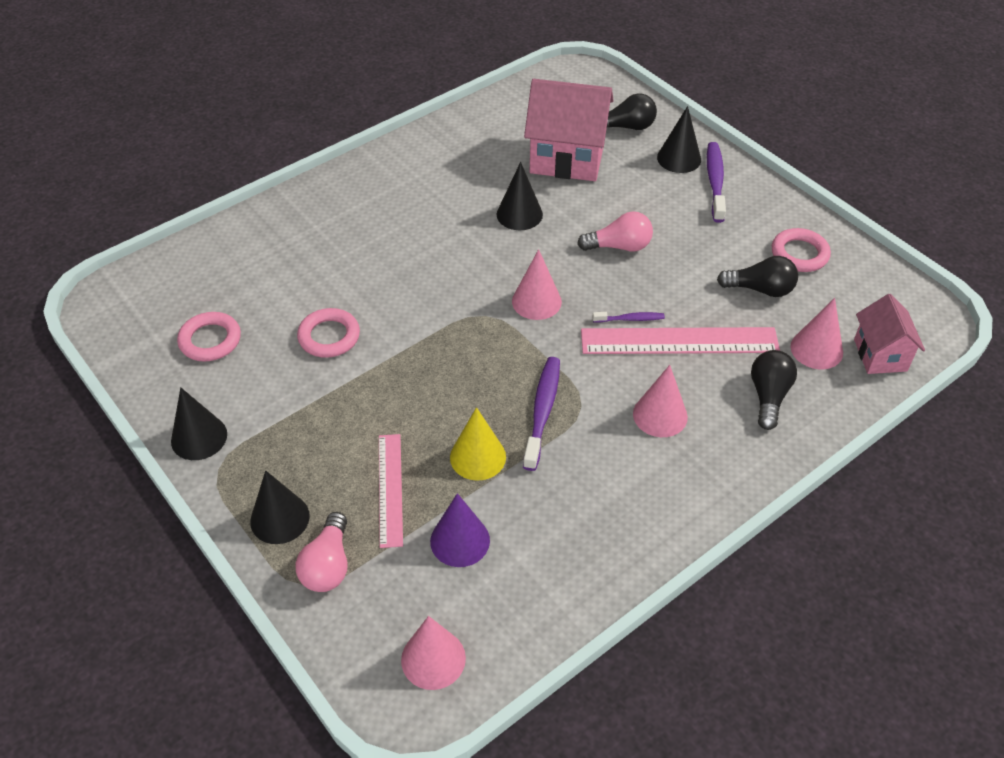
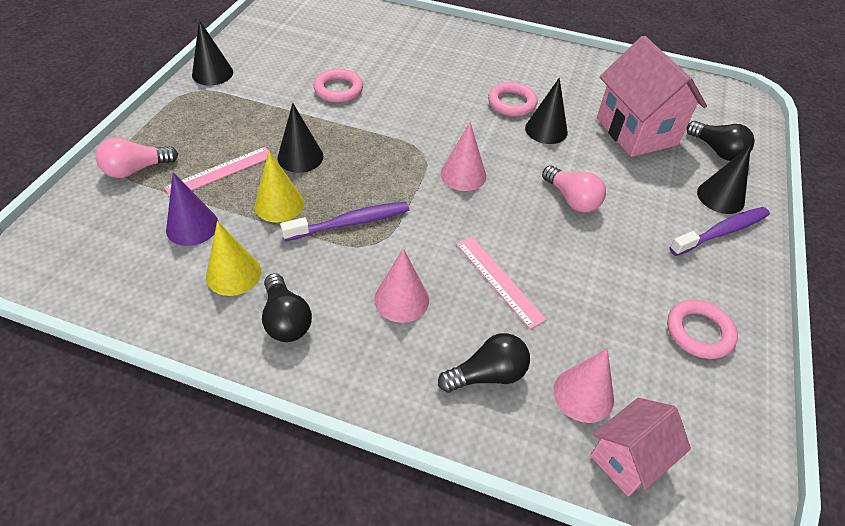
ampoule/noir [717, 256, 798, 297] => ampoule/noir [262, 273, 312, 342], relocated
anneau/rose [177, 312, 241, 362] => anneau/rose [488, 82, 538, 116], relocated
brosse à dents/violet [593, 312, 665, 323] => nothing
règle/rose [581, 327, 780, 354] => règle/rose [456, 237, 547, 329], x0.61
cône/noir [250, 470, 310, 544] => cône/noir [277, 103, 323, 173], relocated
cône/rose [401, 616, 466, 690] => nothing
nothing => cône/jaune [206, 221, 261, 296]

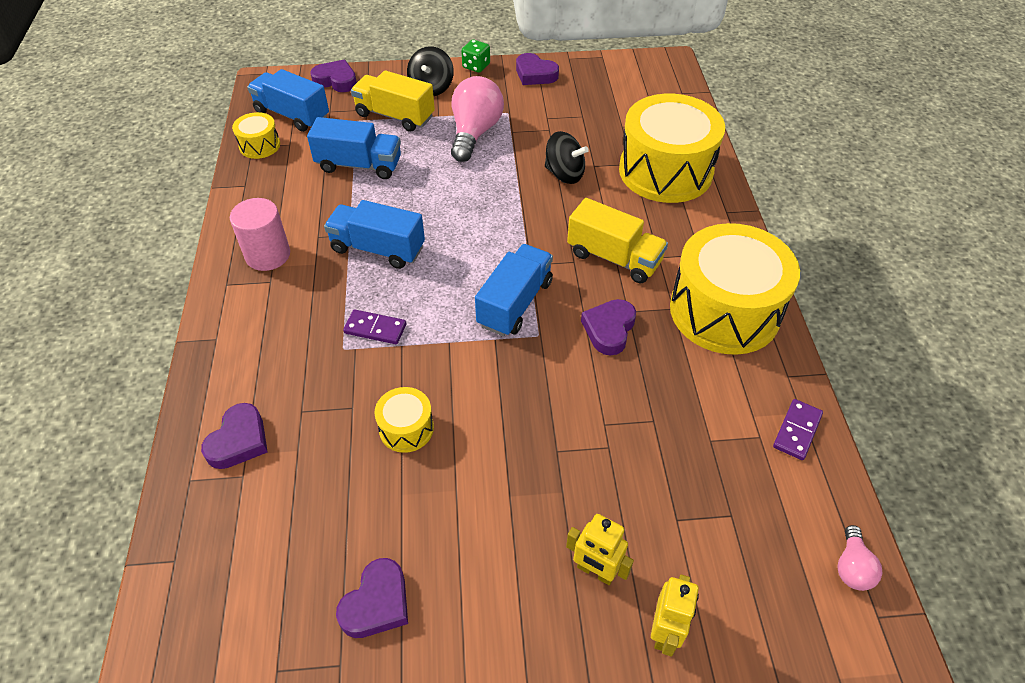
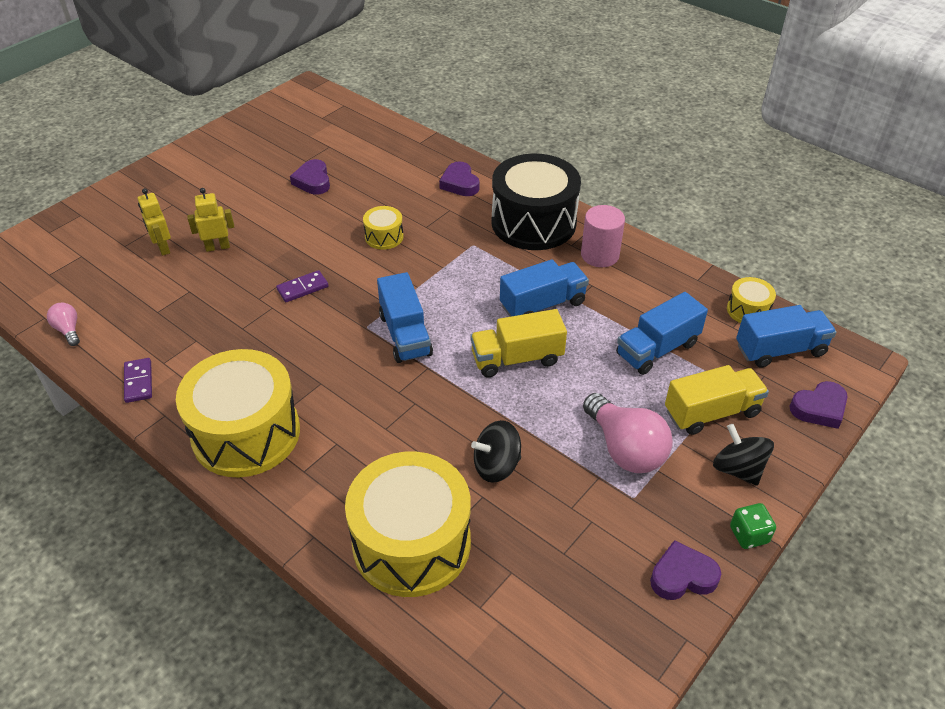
camion/jaune [567, 198, 668, 283] => camion/jaune [470, 309, 567, 377], relocated
cœur/violet [581, 299, 636, 355] => nothing
domino/violet [343, 309, 406, 344] => domino/violet [276, 270, 329, 302], relocated
nothing => tambour/noir [491, 154, 581, 250]

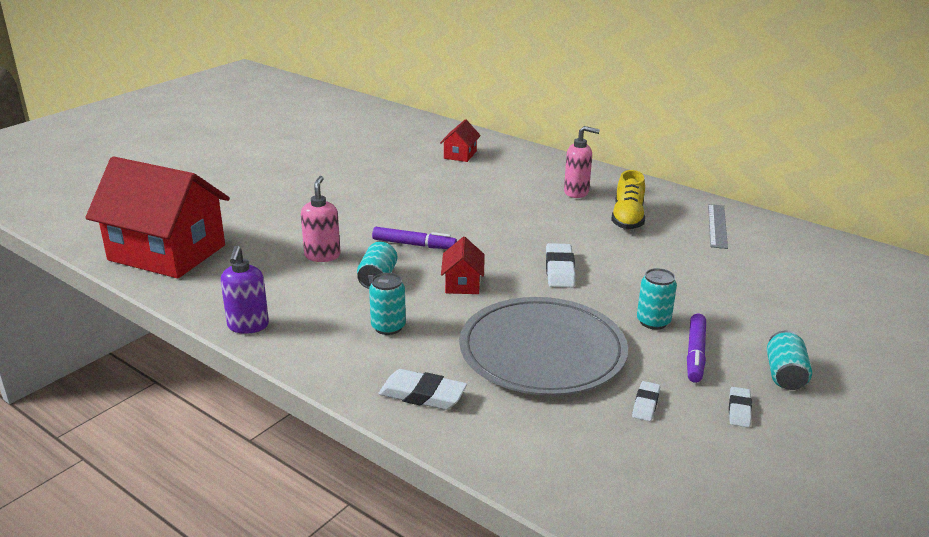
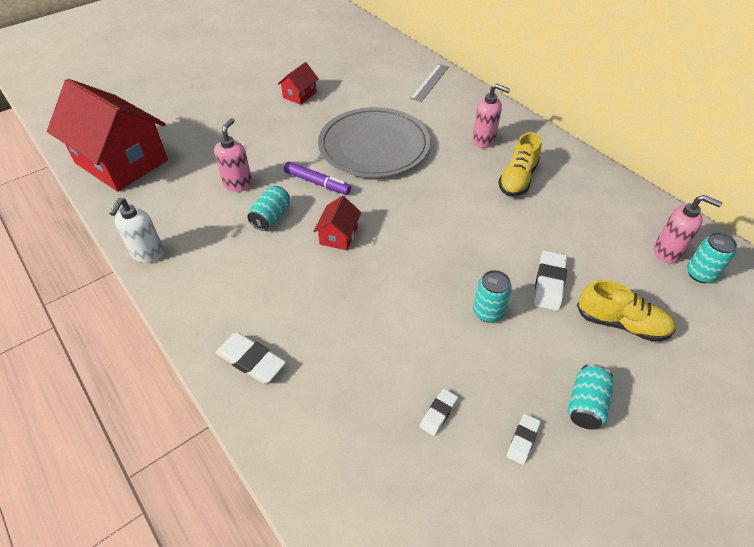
maison/rouge [440, 119, 481, 162] => maison/rouge [278, 62, 319, 105], relocated
règle/gris [708, 204, 728, 249] => règle/gris [410, 64, 449, 102], relocated
gomme/blanc [546, 243, 576, 288] => gomme/blanc [534, 250, 567, 311], relocated
distributeur de savon/violet [221, 246, 269, 334] => distributeur de savon/blanc [109, 198, 164, 263]
canette/turquoise [369, 273, 406, 335] => canette/turquoise [687, 232, 737, 283], relocated
assiette/gris [459, 297, 628, 396] => assiette/gris [318, 107, 431, 177], relocated
feutre/violet [687, 314, 706, 383] => nothing
nothing => distributeur de savon/rose [654, 195, 722, 264]
nothing => chaussure/jaune [577, 280, 676, 342]

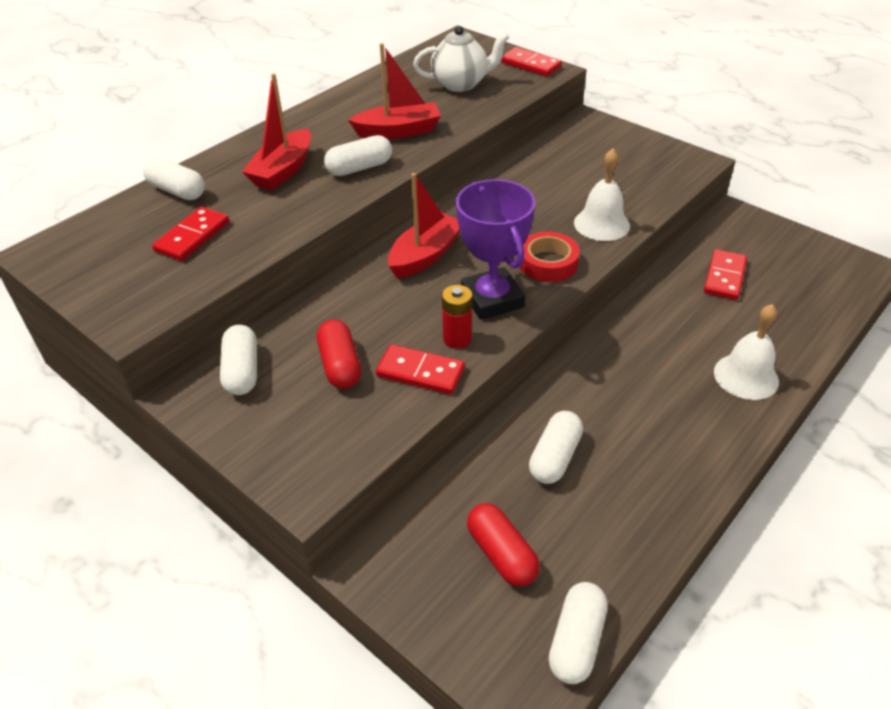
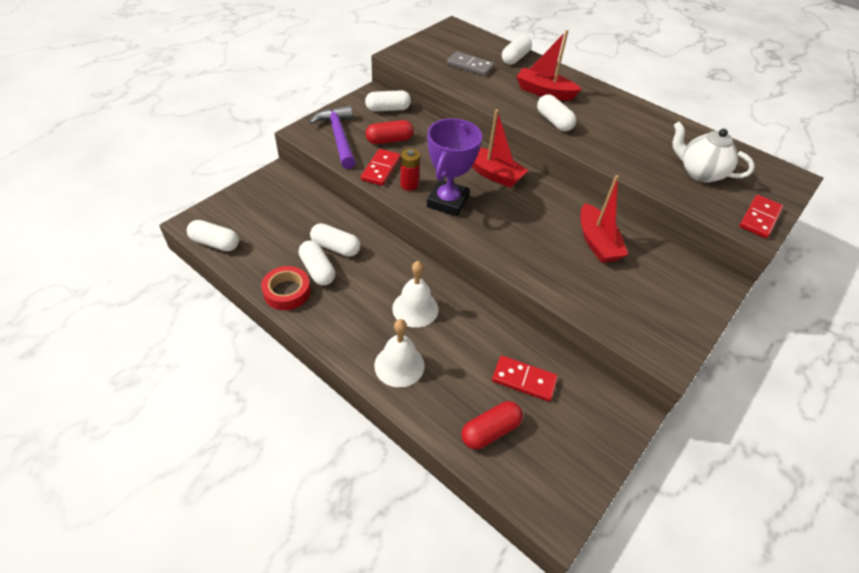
théière/blanc [413, 26, 510, 92] => théière/blanc [673, 122, 755, 183], 135 degrees clockwise
bateau/rouge [348, 43, 441, 139] => bateau/rouge [580, 175, 628, 263], relocated
cloche/blanc [574, 149, 630, 241] => cloche/blanc [392, 261, 439, 328], relocated
trophée/violet [456, 179, 535, 320] => trophée/violet [427, 118, 482, 217], 45 degrees counterclockwise
domino/rouge [152, 207, 229, 261] => domino/gris [447, 51, 494, 76]
ruban adhésif/rouge [520, 232, 580, 282] => ruban adhésif/rouge [261, 266, 311, 310], relocated
gélule/rouge [467, 503, 540, 587] => gélule/rouge [461, 401, 523, 449], relocated
nothing => marteau/violet [309, 105, 356, 169]
nothing => gélule/blanc [299, 240, 335, 285]

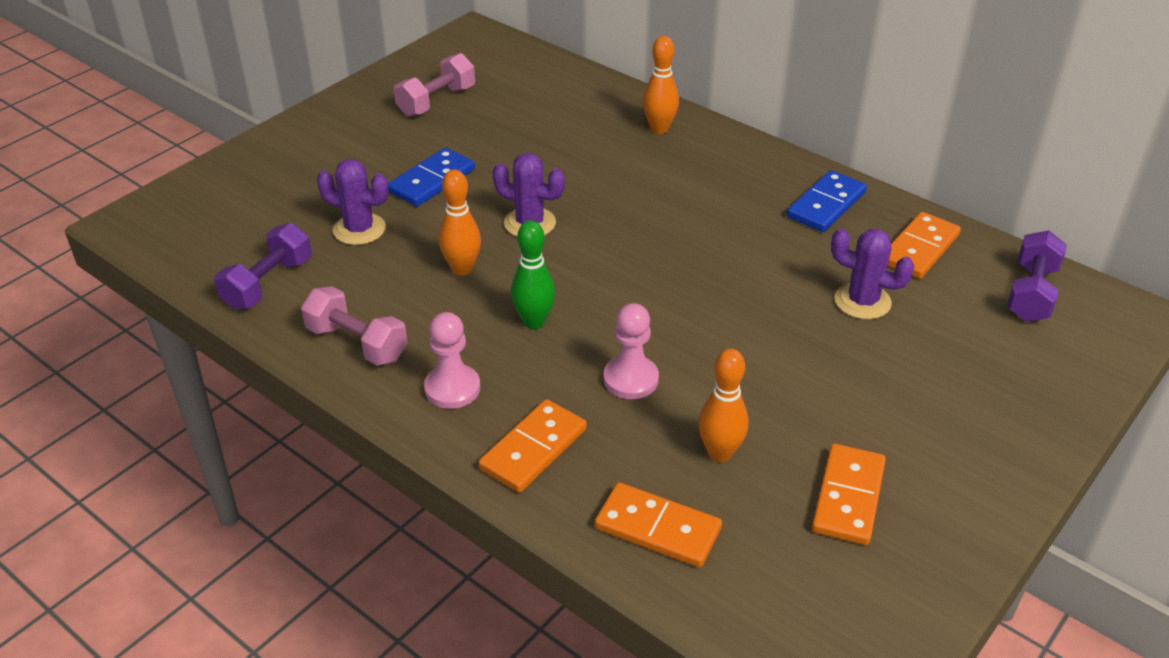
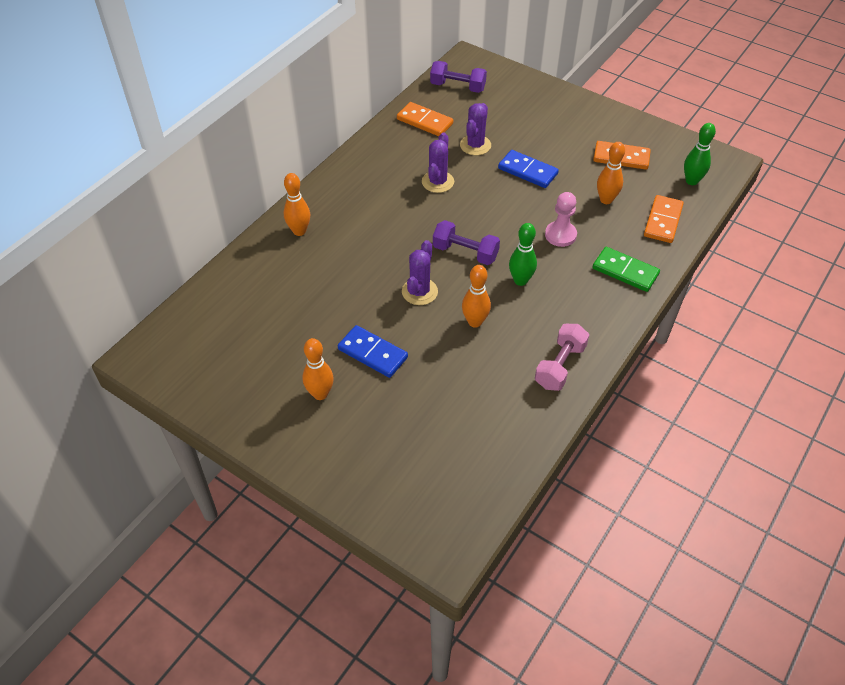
haltère/rose [394, 53, 475, 117] => nothing
cactus/violet [317, 159, 389, 245] => cactus/violet [422, 132, 454, 193], relocated
domino/bleu [787, 170, 867, 232] => domino/bleu [498, 150, 559, 188], relocated
haltère/violet [214, 223, 312, 310] => haltère/violet [433, 220, 500, 265], relocated
pion/rose [424, 312, 480, 409] => nothing
domino/orange [478, 399, 587, 493] => domino/vert [593, 247, 660, 292]
nothing => quille/vert [684, 123, 716, 185]
nothing => quille/orange [302, 338, 334, 400]

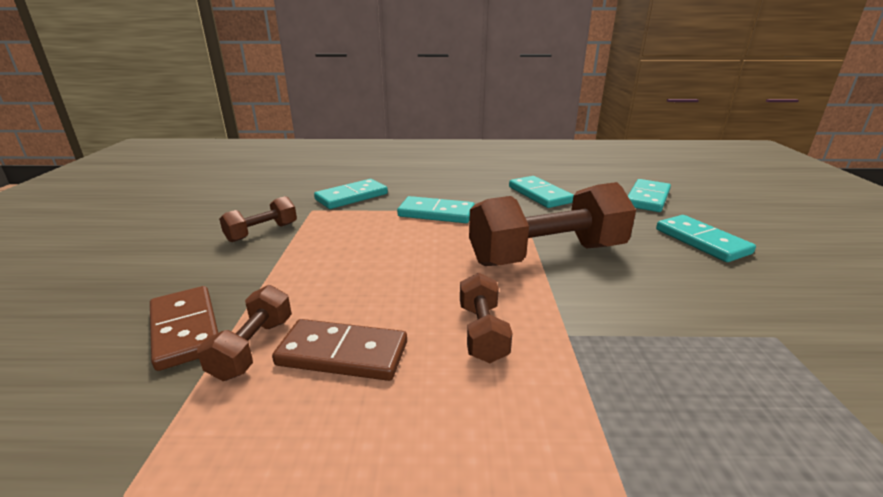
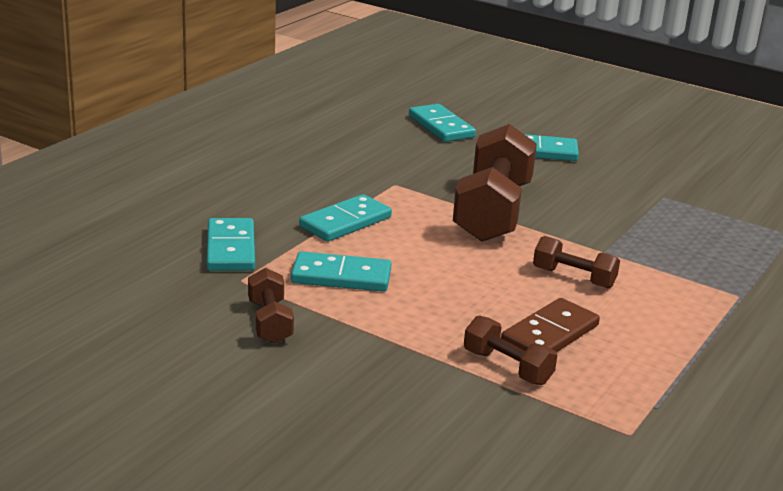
domino/turquoise [509, 176, 574, 208] => domino/turquoise [291, 251, 392, 292], relocated
domino/marron [150, 286, 218, 371] => nothing

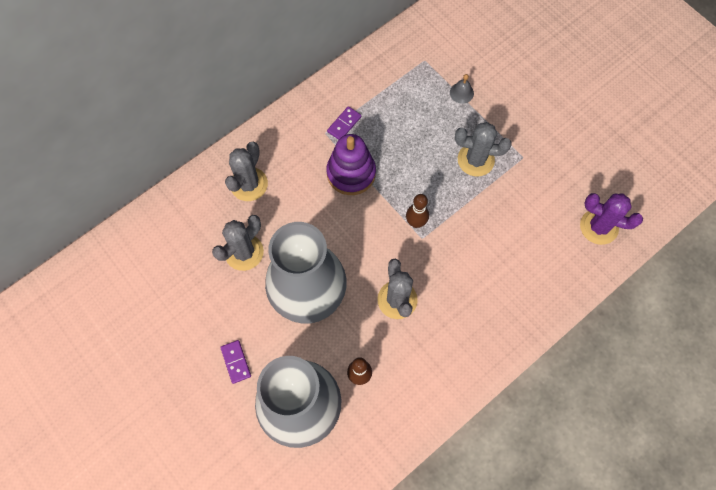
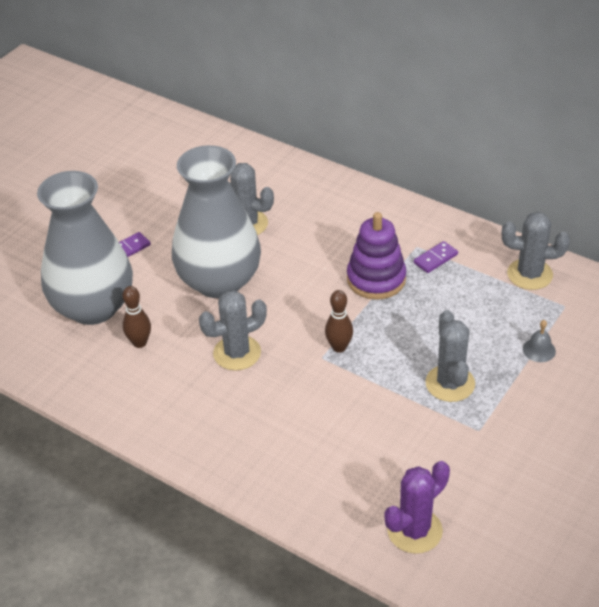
domino/violet [327, 106, 361, 140] => domino/violet [414, 241, 458, 273], 60 degrees counterclockwise
cactus/gris [225, 142, 268, 201] => cactus/gris [502, 212, 570, 290], relocated
cactus/violet [580, 193, 643, 245] => cactus/violet [384, 461, 450, 554], 45 degrees clockwise

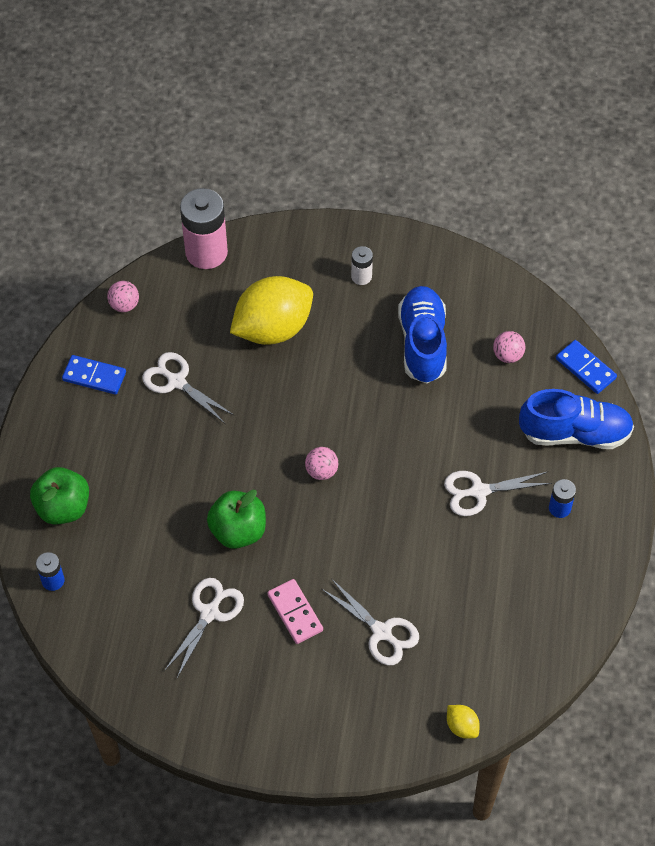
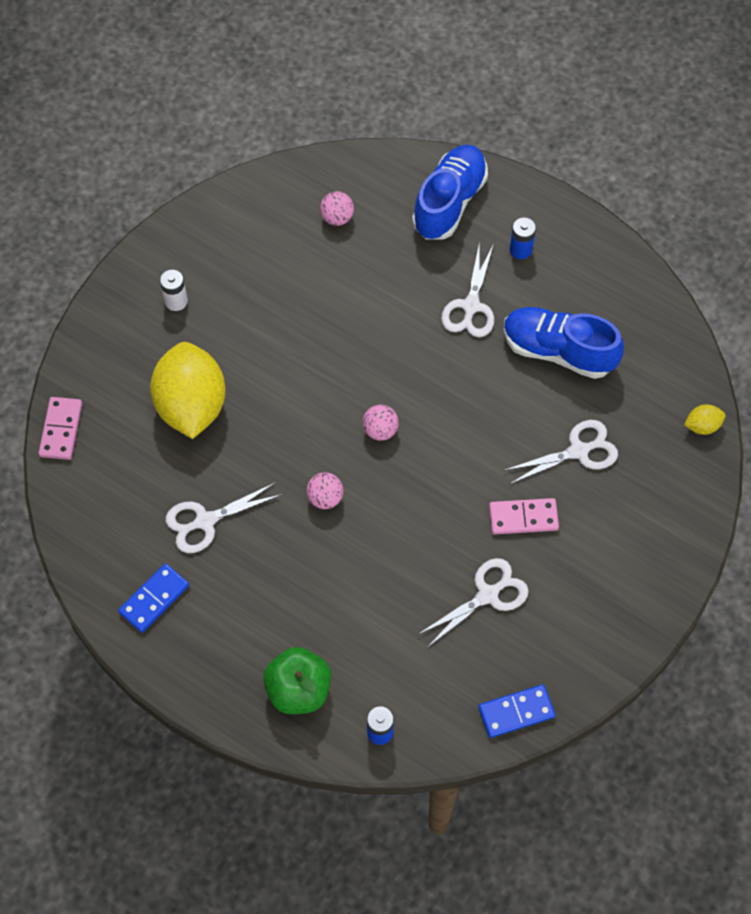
pile/rose [180, 188, 228, 269] => domino/rose [39, 397, 82, 460]
balle/rose [107, 281, 139, 312] => balle/rose [306, 473, 343, 509], relocated
chaussure/bleu [398, 286, 447, 383] => chaussure/bleu [503, 307, 624, 379], relocated
domino/bleu [556, 340, 617, 394] => domino/bleu [478, 685, 555, 738], relocated
pomme/vert [207, 490, 266, 549] => nothing
ciseaux/blanc [164, 578, 244, 678] => ciseaux/blanc [419, 558, 529, 647], 90 degrees clockwise

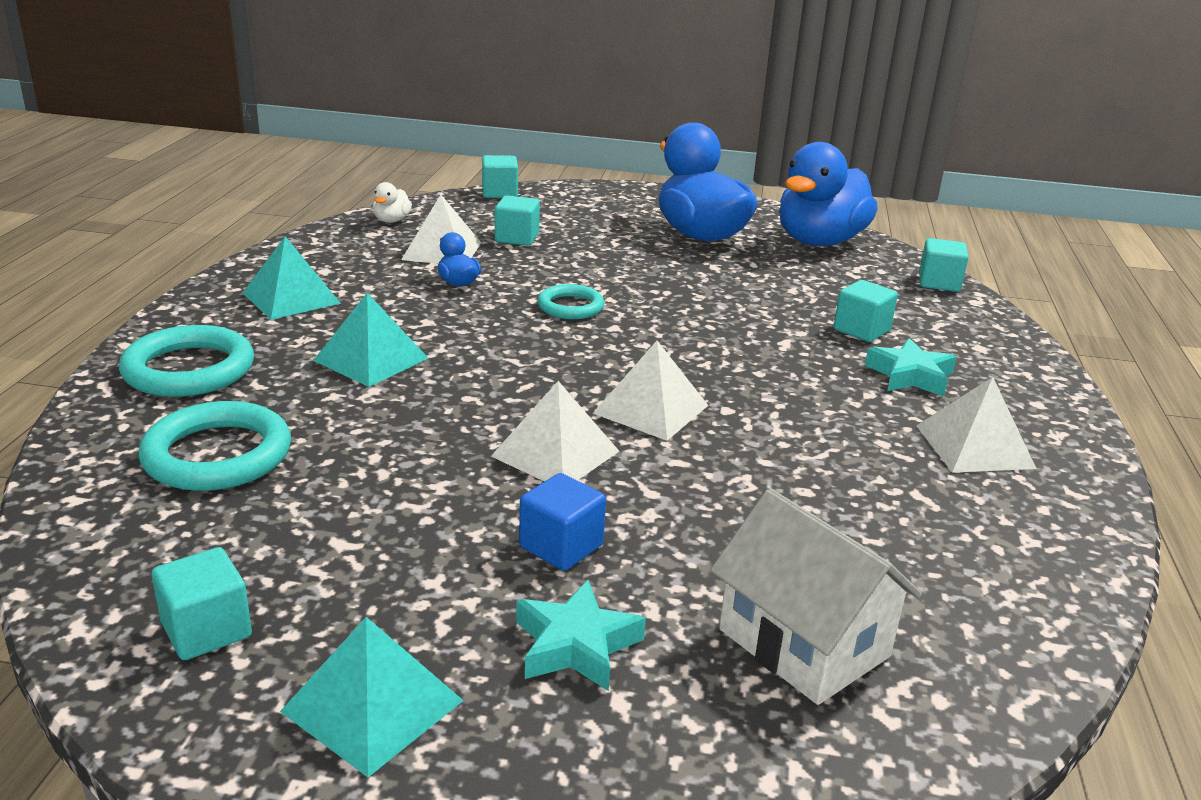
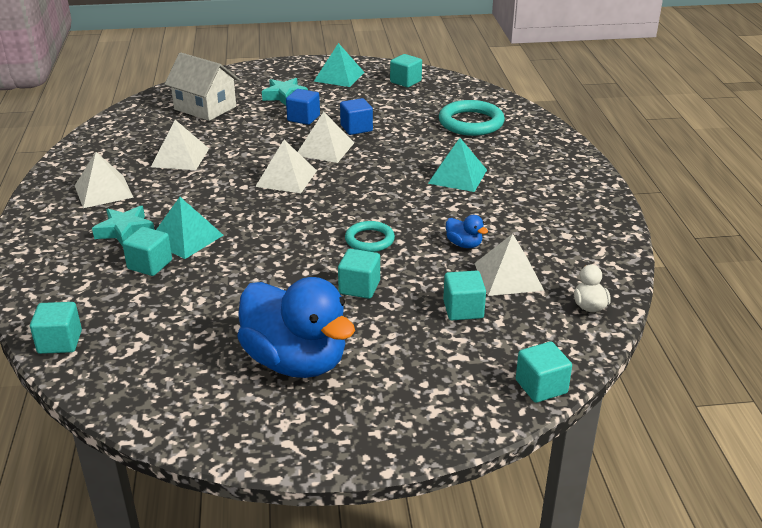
canard/bleu [779, 142, 878, 246] => nothing
pyramide/turquoise [243, 236, 341, 320] => pyramide/turquoise [156, 197, 223, 259], relocated
anneau/turquoise [119, 325, 254, 397] => nothing
nothing => cube/bleu [340, 98, 373, 135]
nothing => pyramide/blanc [151, 120, 209, 170]
nothing => cube/turquoise [338, 249, 380, 299]

